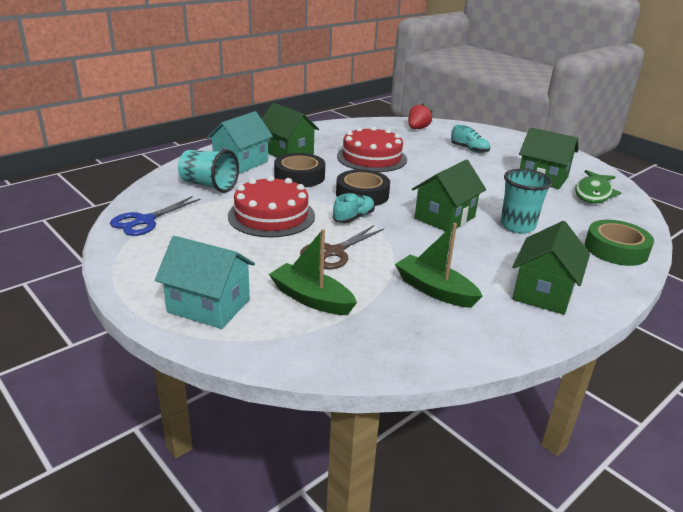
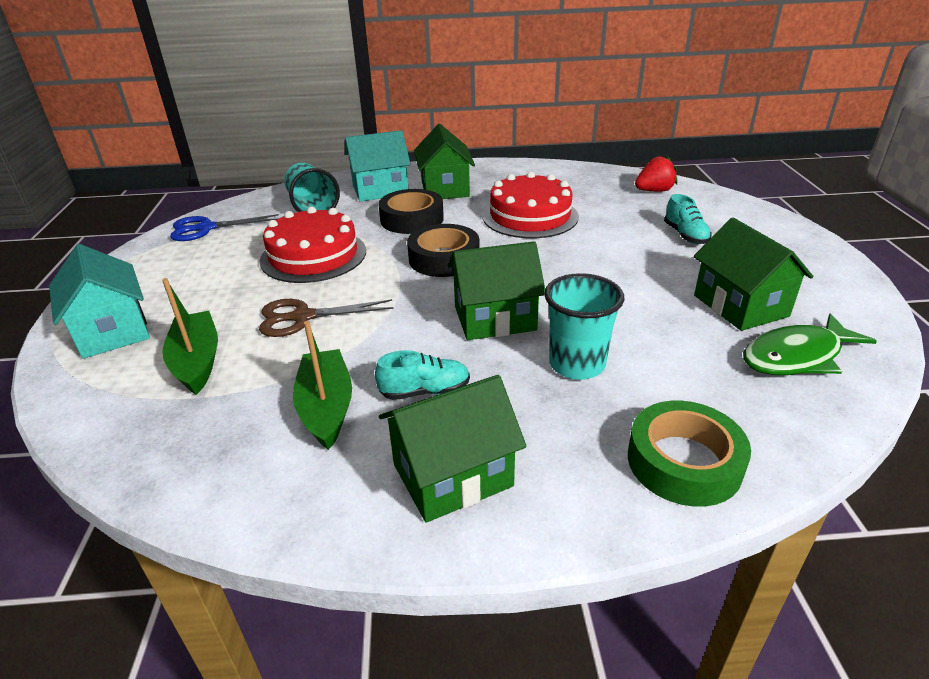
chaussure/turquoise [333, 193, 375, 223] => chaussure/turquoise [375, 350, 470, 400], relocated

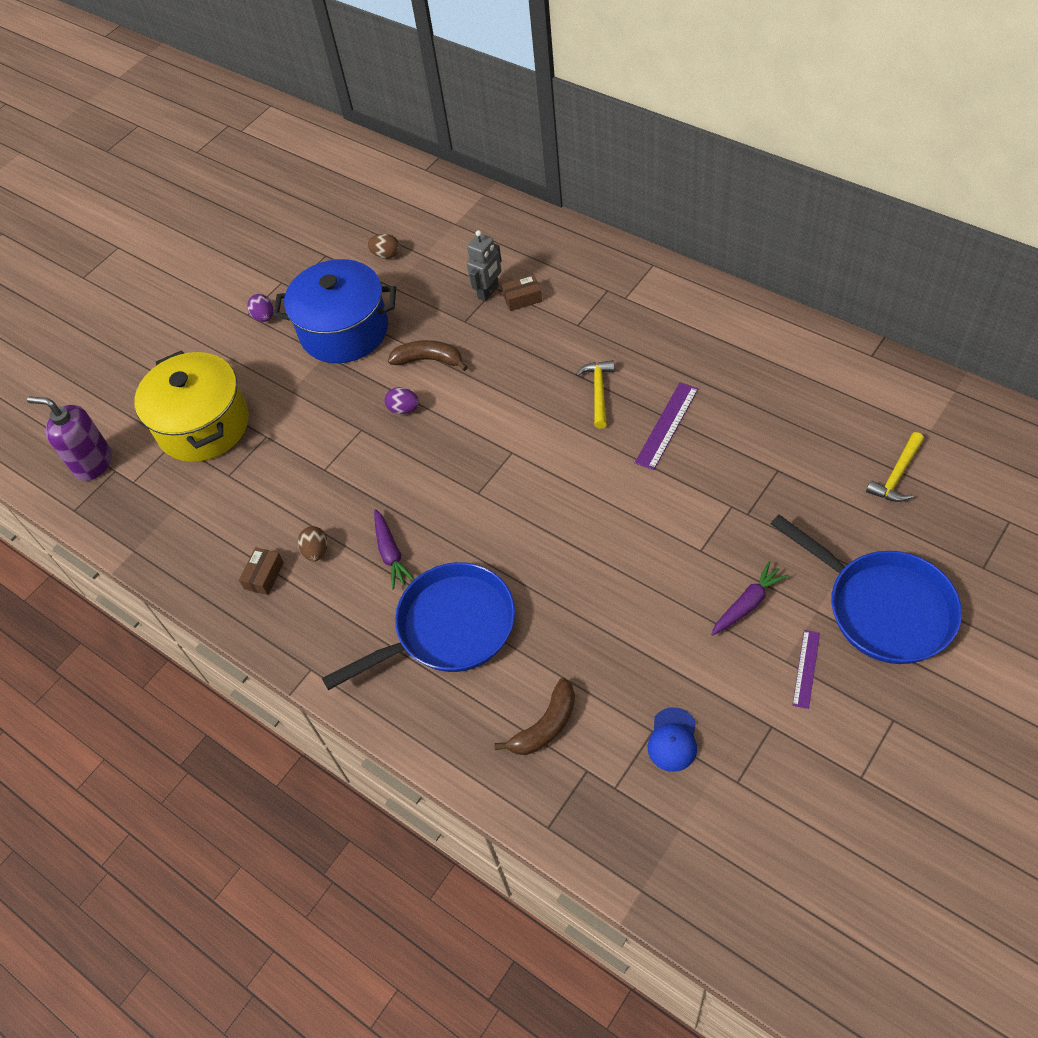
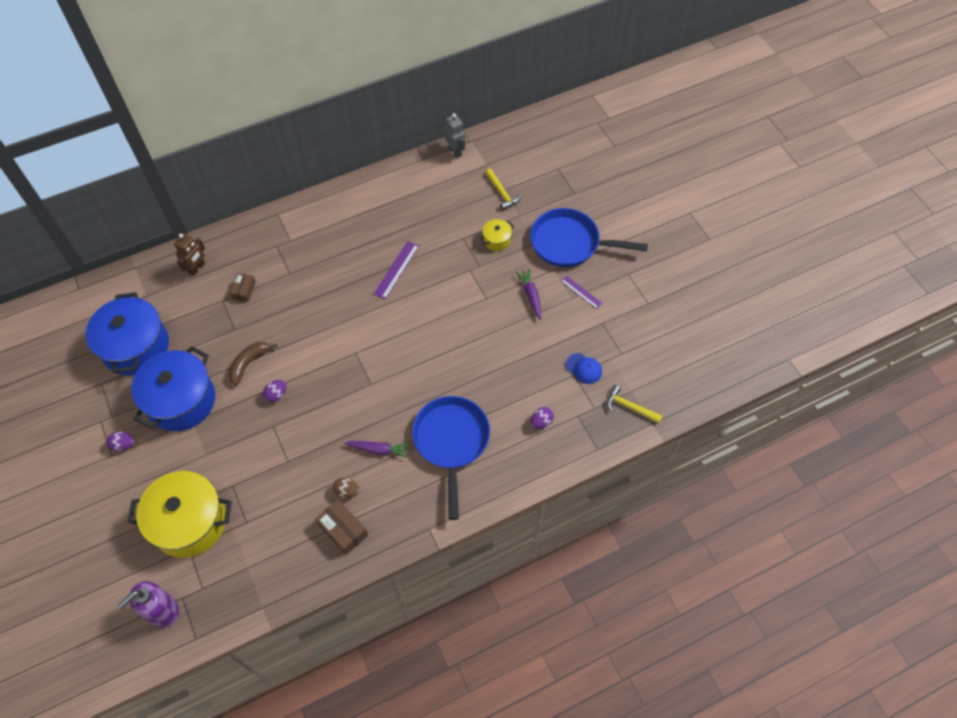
robot/gris [467, 230, 502, 301] => robot/gris [444, 113, 465, 158], relocated
œuf/marron [367, 234, 400, 259] => marmite/bleu [86, 292, 169, 376]
marteau/jaune [576, 360, 615, 429] => marteau/jaune [606, 385, 662, 423], relocated
règle/violet [635, 382, 698, 470] => règle/violet [374, 241, 419, 299], 60 degrees clockwise
poêle/bleu [771, 515, 962, 664] => poêle/bleu [530, 208, 648, 267], 150 degrees counterclockwise
boîte/marron [239, 547, 284, 595] => boîte/marron [315, 499, 368, 555], x1.54
banane/marron [494, 678, 575, 755] => œuf/violet [531, 407, 554, 429]
nothing => marmite/jaune [480, 219, 514, 251]
nothing => robot/marron [174, 233, 205, 276]

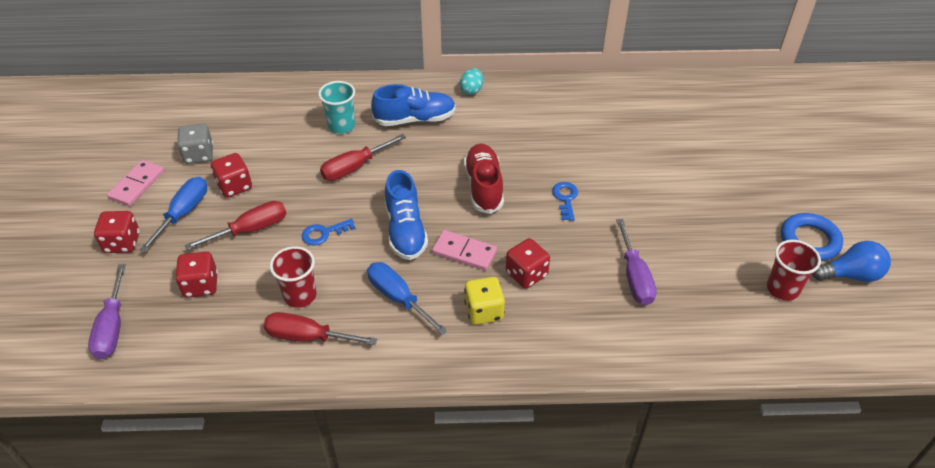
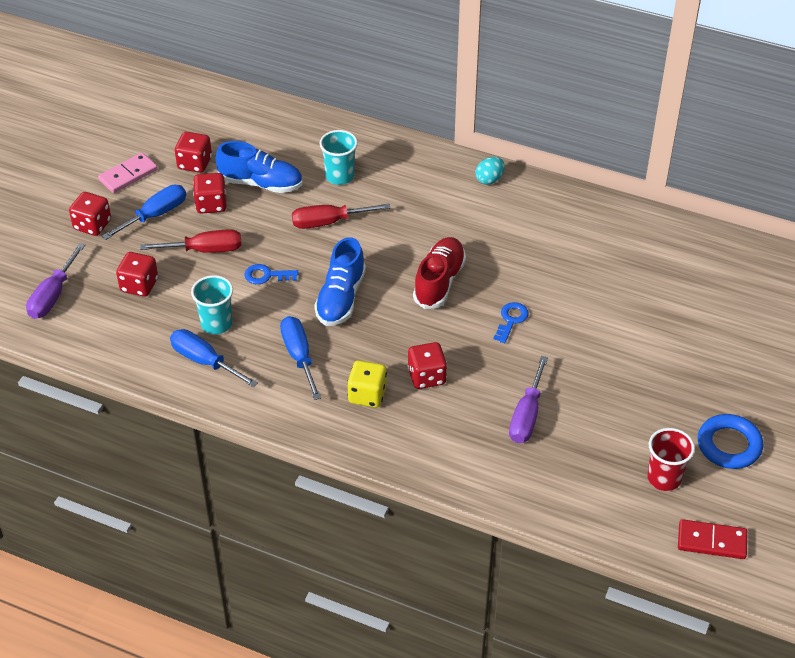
chaussure/bleu [371, 84, 456, 126] => chaussure/bleu [216, 141, 303, 193], relocated
dé/gris [177, 124, 213, 164] => dé/rouge [175, 132, 212, 173]
domino/rose [432, 230, 497, 271] => nothing
ampoule/bleu [812, 241, 891, 282] => nothing
gobelet/rouge [270, 246, 316, 308] => gobelet/turquoise [191, 275, 233, 334]
tournevis/rouge [264, 312, 377, 345] => tournevis/bleu [170, 329, 258, 387]
nothing => domino/rouge [678, 519, 747, 559]

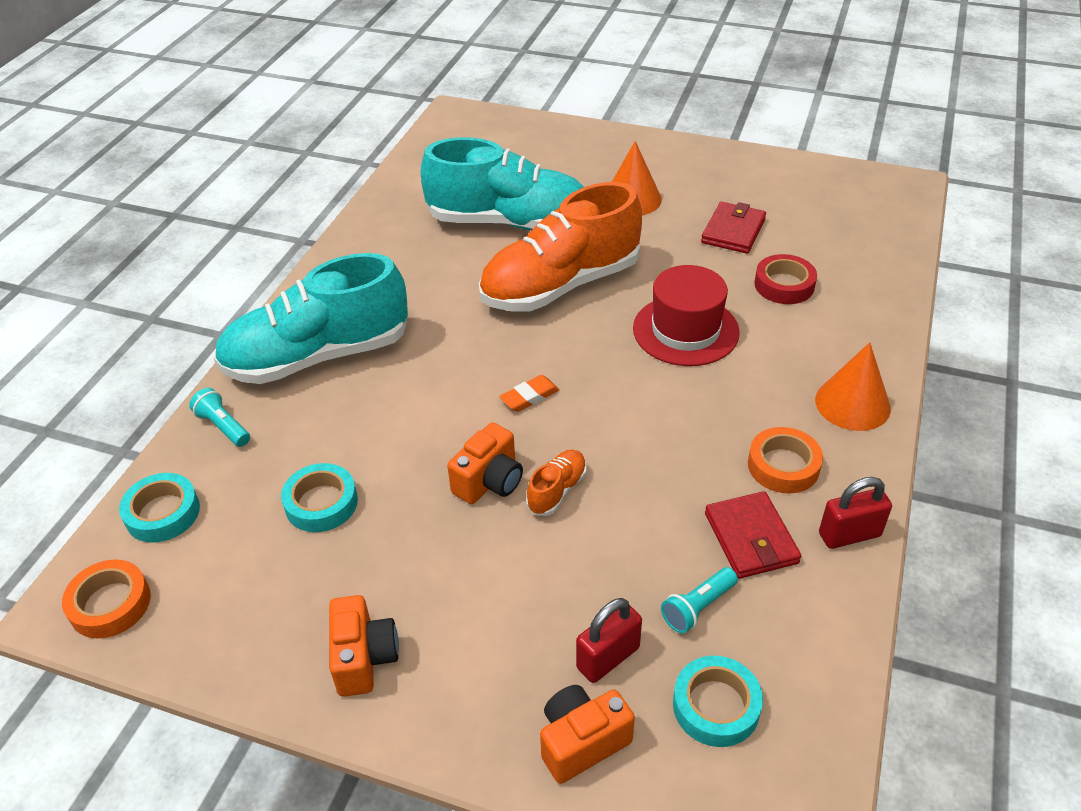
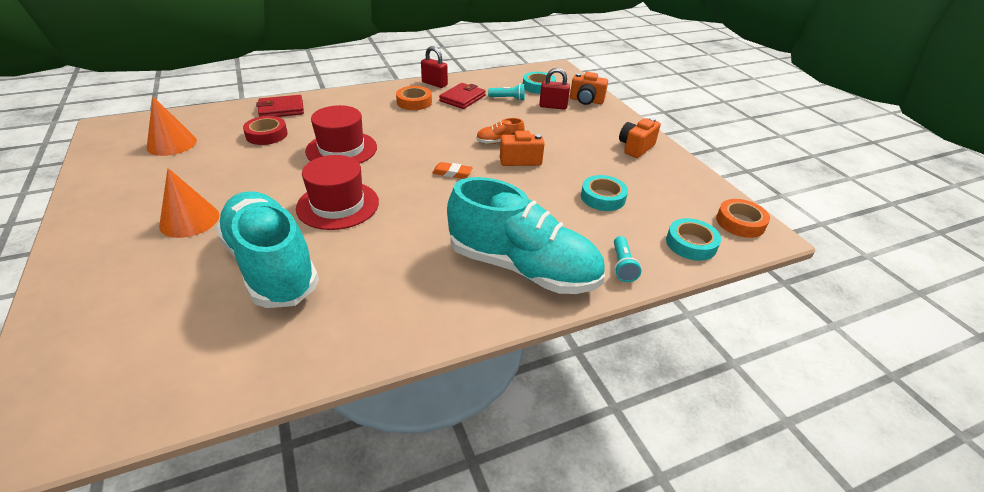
chaussure/orange [479, 182, 642, 311] => chapeau/rouge [296, 155, 379, 230]
portefeuille/rouge [701, 202, 766, 254] => portefeuille/rouge [256, 95, 304, 117], relocated
cône/orange [815, 342, 891, 431] => cône/orange [147, 97, 197, 156], relocated

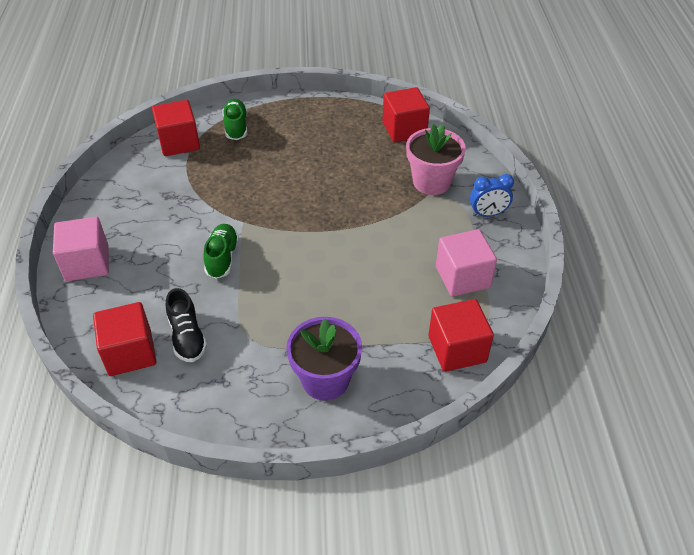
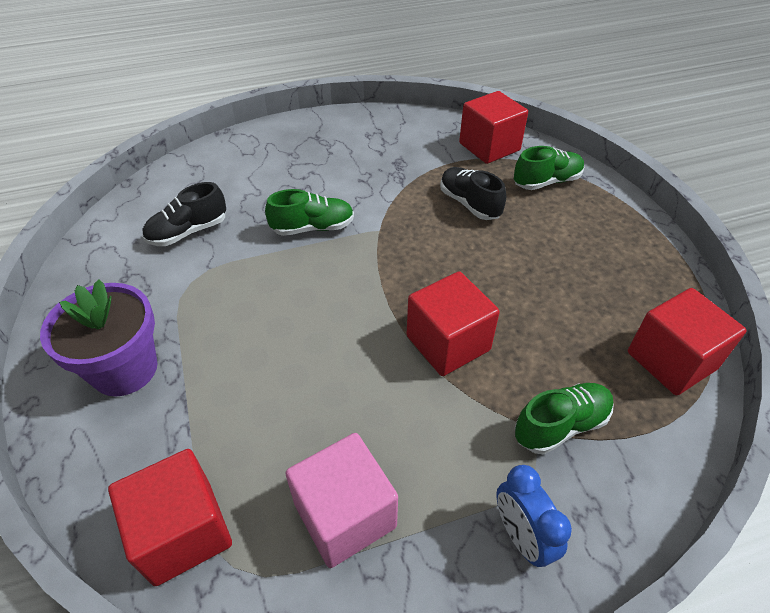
pot de fleurs/rose [406, 124, 466, 195] => chaussure/vert [515, 383, 614, 455]
cube/rose [53, 217, 109, 281] => nothing
cube/rouge [93, 302, 157, 376] => cube/rouge [407, 271, 500, 376], relocated
nothing => chaussure/noir [440, 167, 506, 220]

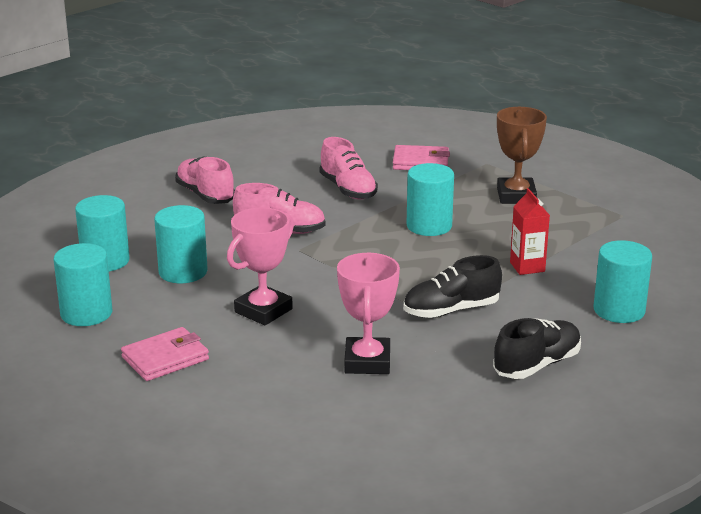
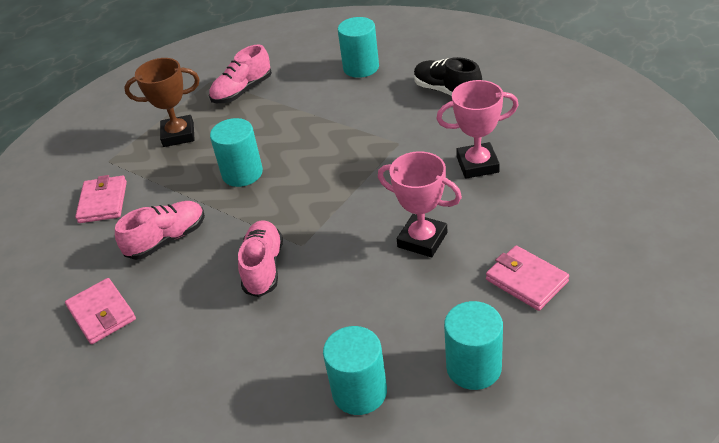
chaussure/rose [175, 157, 235, 204] => chaussure/rose [209, 45, 272, 103], relocated
brique de lait/rouge [510, 188, 550, 275] => nothing
cylindre/turquoise [154, 205, 208, 283] => nothing
chaussure/noir [403, 255, 502, 318] => nothing
nothing => portefeuille/rose [65, 278, 136, 344]

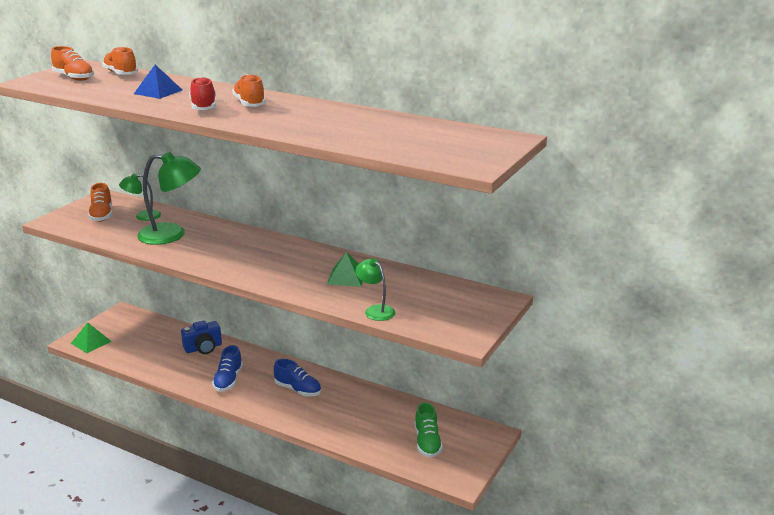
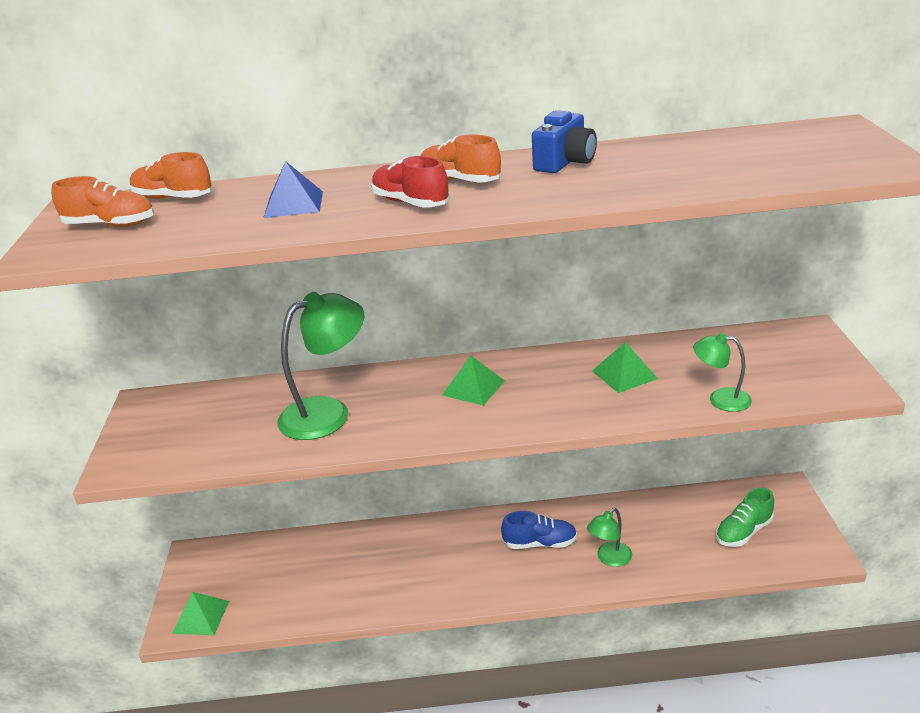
lampe/vert [119, 173, 161, 221] => lampe/vert [587, 508, 632, 567], relocated
chaussure/orange [88, 183, 112, 222] => nothing
appareil photo/bleu [181, 320, 222, 354] => appareil photo/bleu [532, 110, 597, 173], relocated
chaussure/bleu [212, 345, 243, 392] => nothing
chaussure/vert [415, 403, 443, 458] => chaussure/vert [716, 487, 774, 547], 90 degrees clockwise
nothing => pyramide/vert [442, 356, 505, 406]

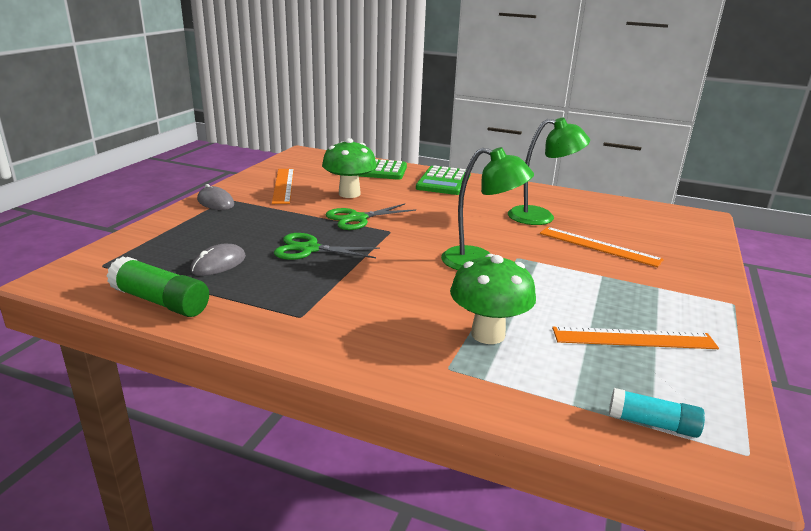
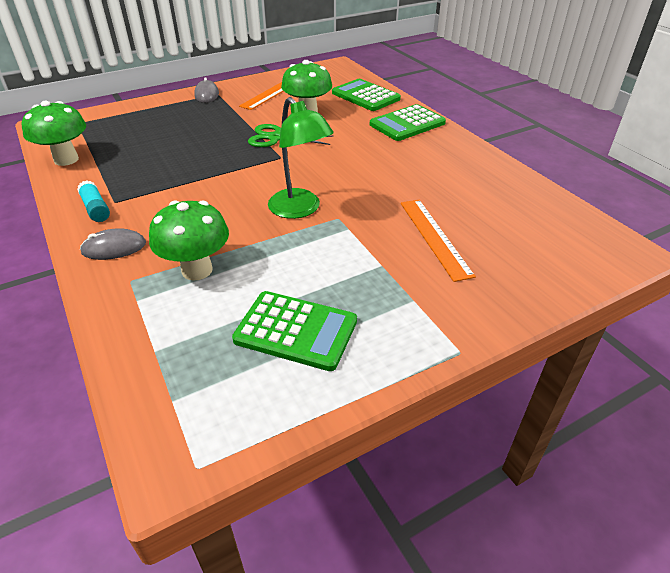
lampe/vert [508, 118, 590, 225] => nothing
ciseaux/vert [274, 233, 380, 260] => nothing
souris/gris [190, 244, 246, 276] => souris/gris [80, 229, 146, 260], relocated
bâton de colle/vert [107, 256, 209, 317] => champignon/vert [22, 101, 86, 166]
règle/orange [552, 327, 719, 349] => calculatrice/vert [232, 291, 357, 371]
bâton de colle/turquoise [609, 388, 705, 438] => bâton de colle/turquoise [77, 180, 110, 222], relocated

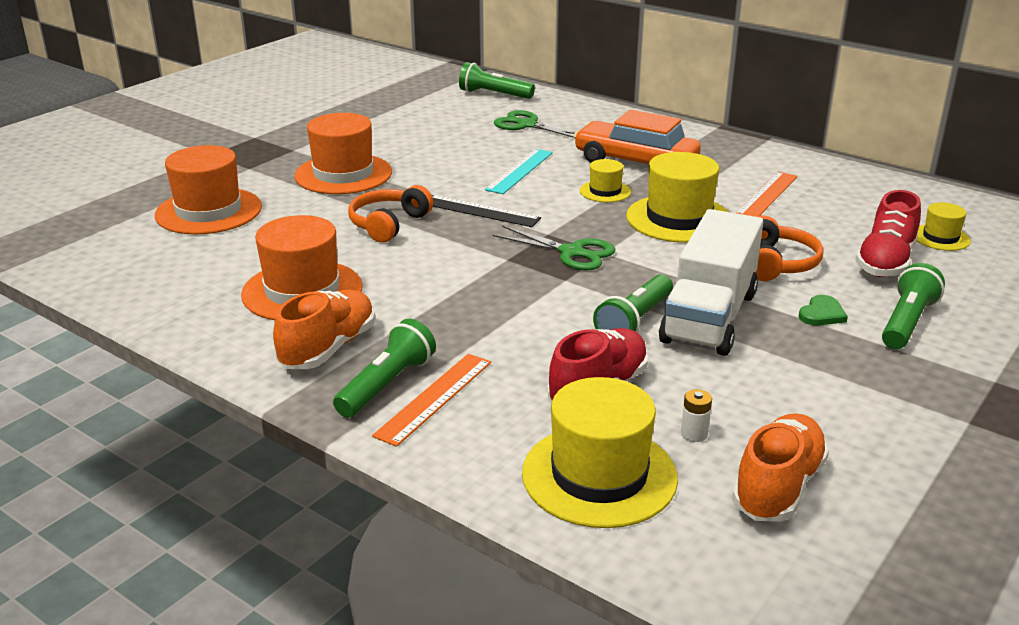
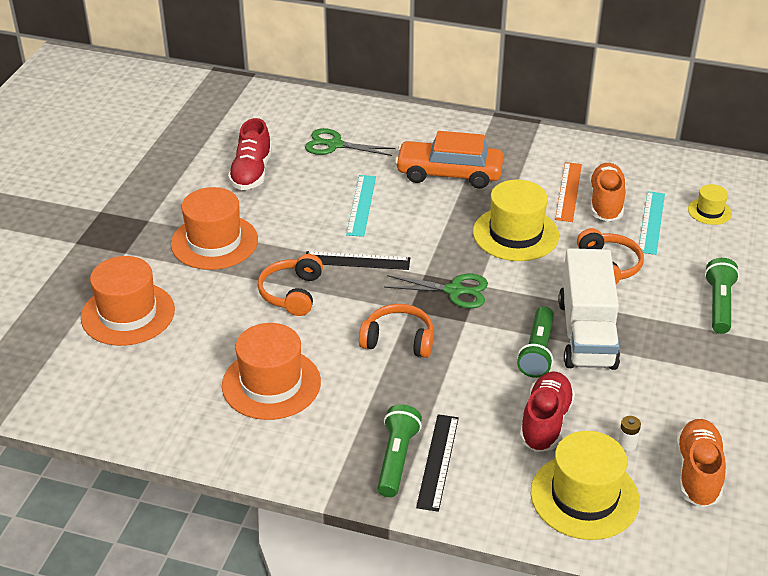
lampe de poche/vert [459, 62, 535, 99] => nothing
chapeau/jaune [580, 159, 631, 202] => nothing
chaussure/rouge [855, 190, 921, 277] => chaussure/rouge [228, 118, 272, 190], relocated
chaussure/orange [273, 289, 375, 369] => chaussure/orange [589, 163, 626, 222], relocated
cœur/vert [798, 295, 848, 325] => nothing
règle/orange [372, 354, 491, 447] => règle/noir [416, 414, 459, 512]
nothing => règle/turquoise [639, 191, 665, 255]
nothing => casque audio/orange [359, 304, 433, 358]

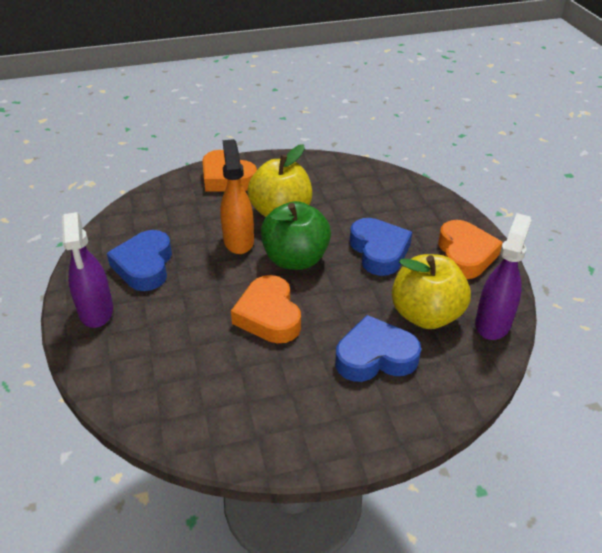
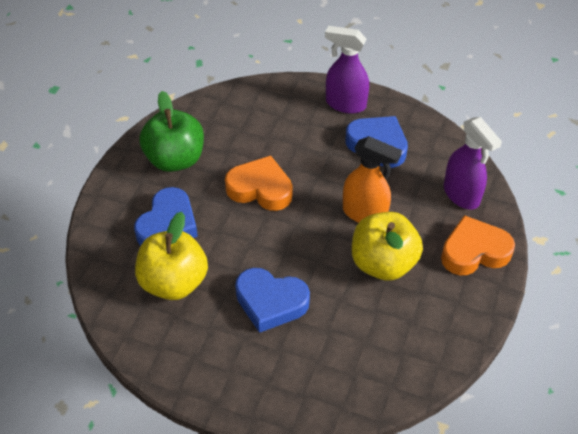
pomme/vert [261, 201, 331, 270] => pomme/vert [139, 91, 204, 172], relocated
vaporisateur/violet [475, 213, 531, 340] => vaporisateur/violet [444, 117, 502, 210], relocated
cœur/orange [438, 220, 503, 279] => nothing

